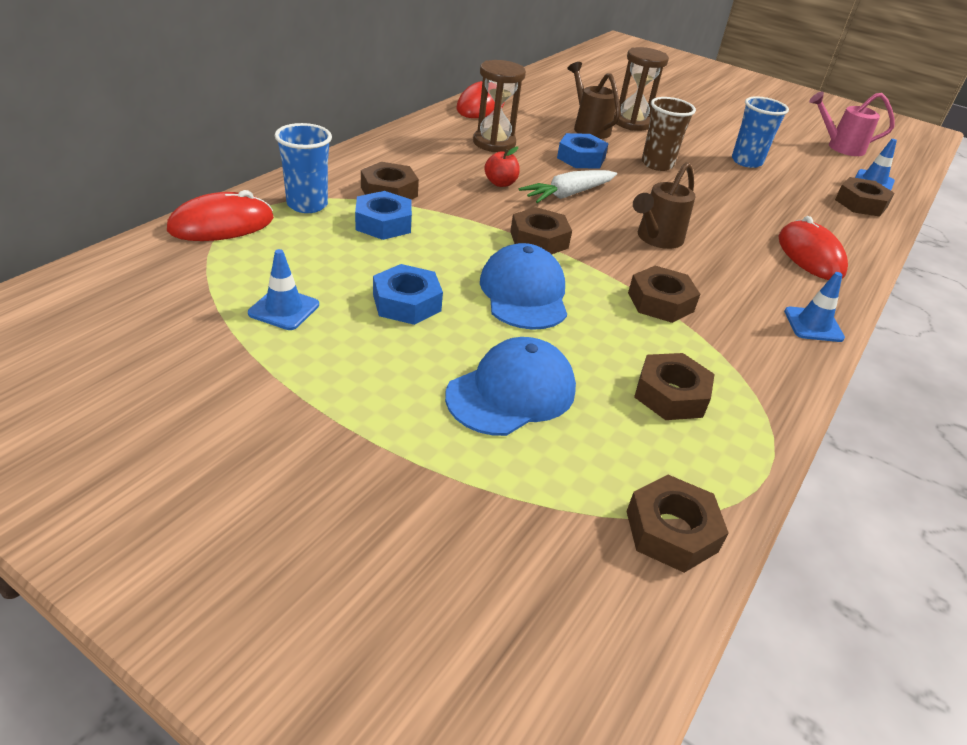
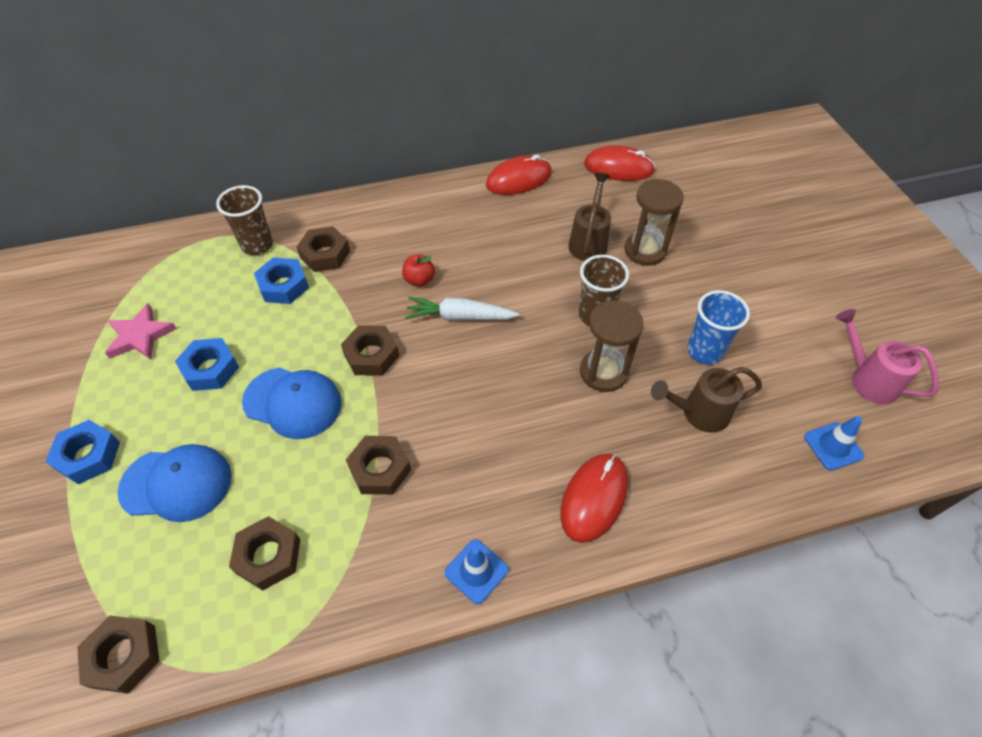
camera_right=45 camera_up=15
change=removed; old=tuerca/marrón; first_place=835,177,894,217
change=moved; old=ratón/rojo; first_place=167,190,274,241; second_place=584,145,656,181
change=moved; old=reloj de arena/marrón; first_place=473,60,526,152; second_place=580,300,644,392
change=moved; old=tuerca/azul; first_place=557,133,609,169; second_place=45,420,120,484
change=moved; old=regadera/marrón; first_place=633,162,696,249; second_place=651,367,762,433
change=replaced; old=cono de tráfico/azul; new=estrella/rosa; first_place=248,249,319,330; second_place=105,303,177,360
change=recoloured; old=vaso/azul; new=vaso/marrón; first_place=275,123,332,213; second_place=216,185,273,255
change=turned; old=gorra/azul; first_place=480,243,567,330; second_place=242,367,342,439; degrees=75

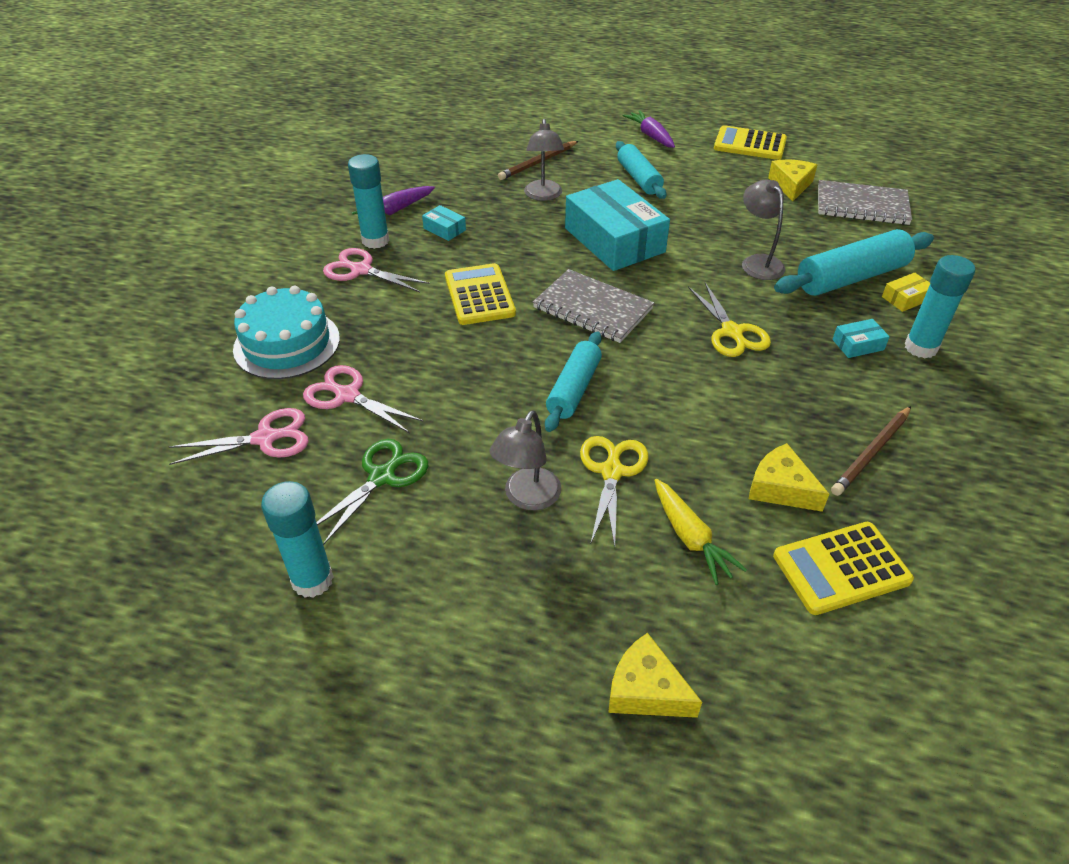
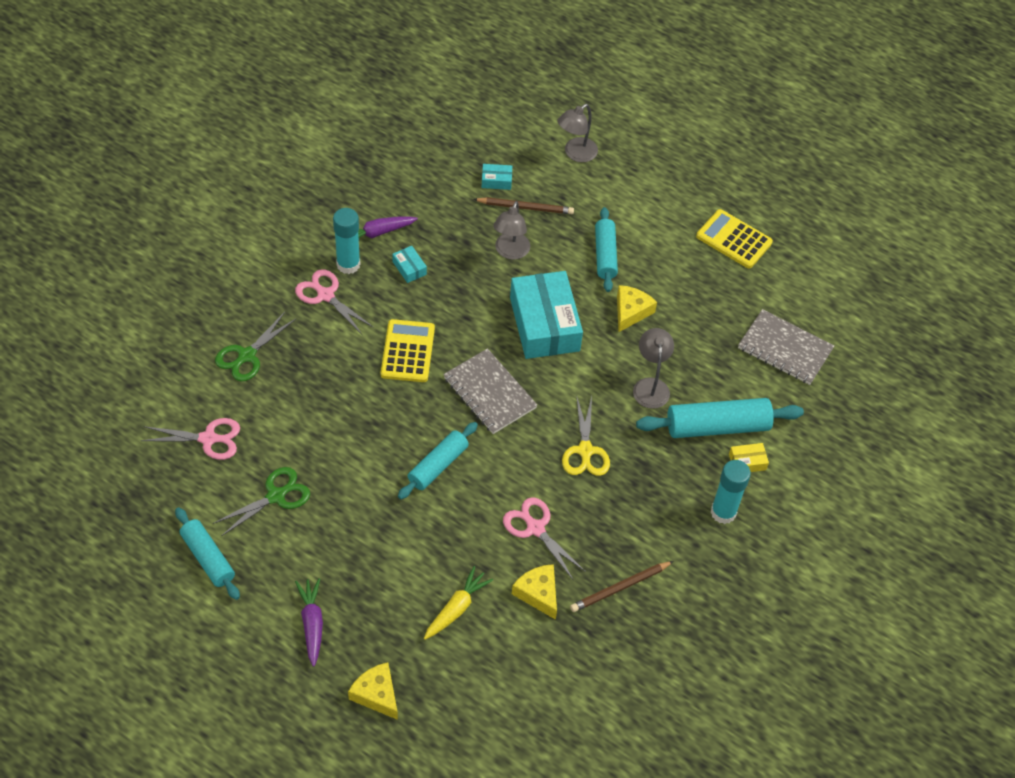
camera_right=15 camera_up=10
change=removed; old=tijeras/amarillo; first_place=580,436,648,547
change=removed; old=calculadora/amarillo; first_place=773,522,914,615
change=moved; old=tijeras/rosa; first_place=303,365,423,433; second_place=503,497,586,579
change=moved; old=lámpara/gris; first_place=489,411,561,510; second_place=557,104,598,162
change=moved; old=zanahoria/morado; first_place=623,110,675,148; second_place=295,578,323,667
change=moved; old=queso/amarillo; first_place=768,160,817,201; second_place=617,285,657,332
change=moved; old=caja/turquesa; first_place=832,319,890,358; second_place=482,164,512,190
change=replaced; old=tarta/turquesa; new=tijeras/verde; first_place=233,286,340,379; second_place=215,312,296,381
change=replaced; old=barra de pegamento/turquesa; new=rodillo/turquesa; first_place=261,481,334,598; second_place=175,508,240,600
change=turned; old=lápiz/marrón; first_place=498,141,578,180; second_place=473,197,574,214; degrees=-150
change=turned; old=zanahoria/amarillo; first_place=655,479,747,585; second_place=424,566,493,640; degrees=-135

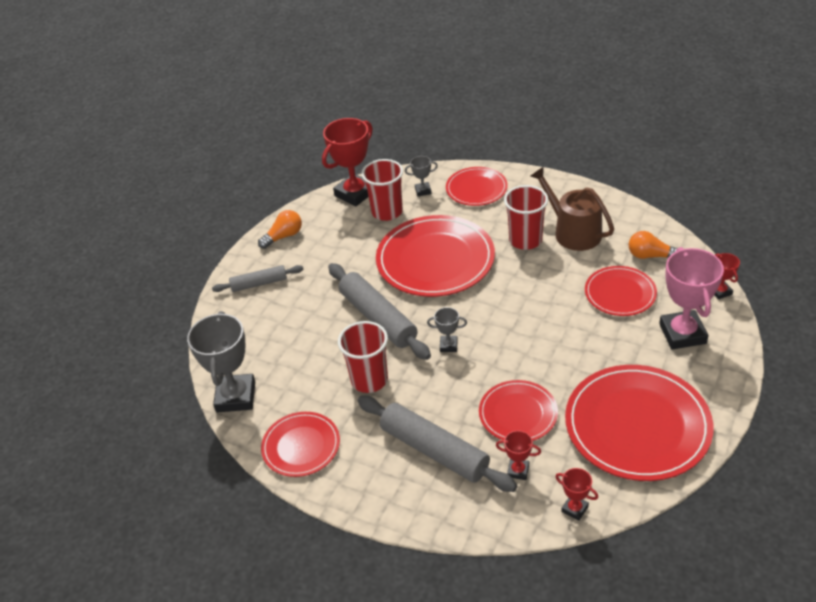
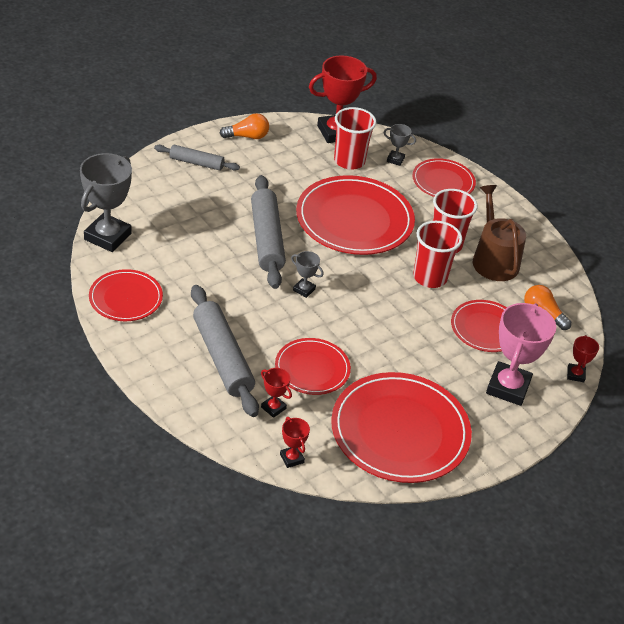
camera_right=20 camera_up=0
change=moved; old=vaso/rojo; first_place=338,321,388,393; second_place=413,221,462,288

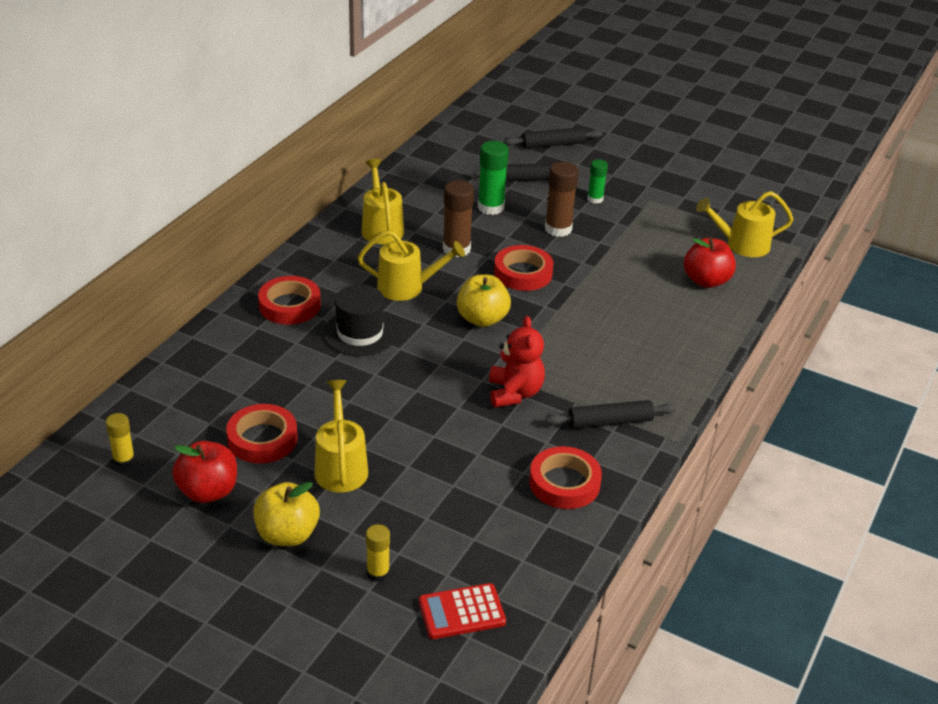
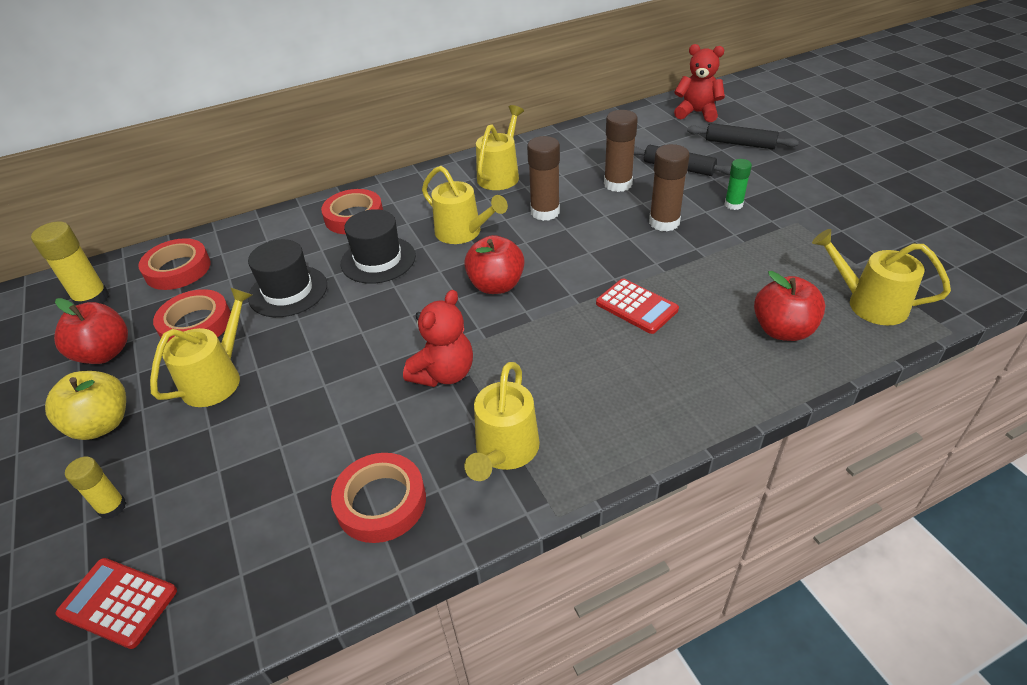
camera_right=40 camera_up=5
change=added; new=sombrero/negro; second_place=248,239,327,317
change=added; new=calculadora/rojo; second_place=596,278,679,334
change=added; new=osito/rojo; second_place=674,44,725,122
change=moved; old=cinta adhesiva/rojo; first_place=494,245,553,291; second_place=138,238,211,290
change=replaced; old=rodillo/negro; new=regadera/amarillo; first_place=546,400,676,429; second_place=464,362,540,481
change=recoloured; old=manzana/amarillo; new=manzana/rojo; first_place=457,275,511,327; second_place=464,235,525,294
change=recoloured; old=barra de pegamento/verde; new=barra de pegamento/marrón; first_place=478,141,509,215; second_place=604,110,638,192
change=resized; old=barra de pegamento/amarillo; first_place=106,413,135,468; second_place=31,221,109,306; factor=1.64

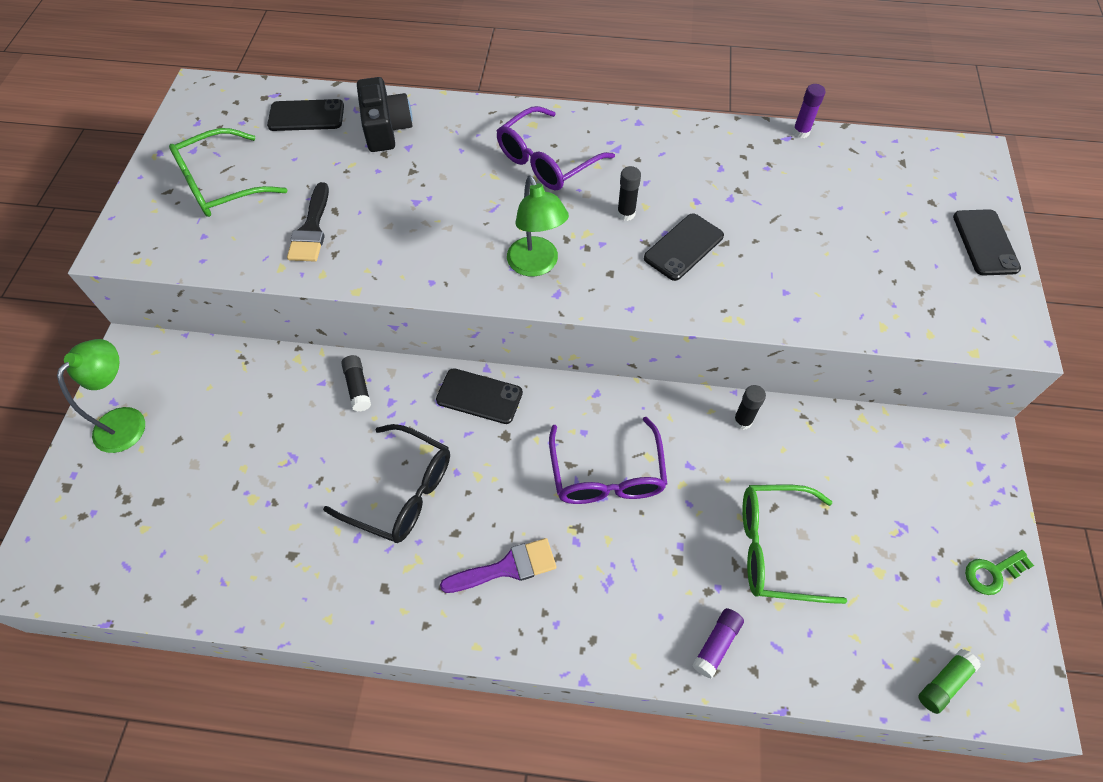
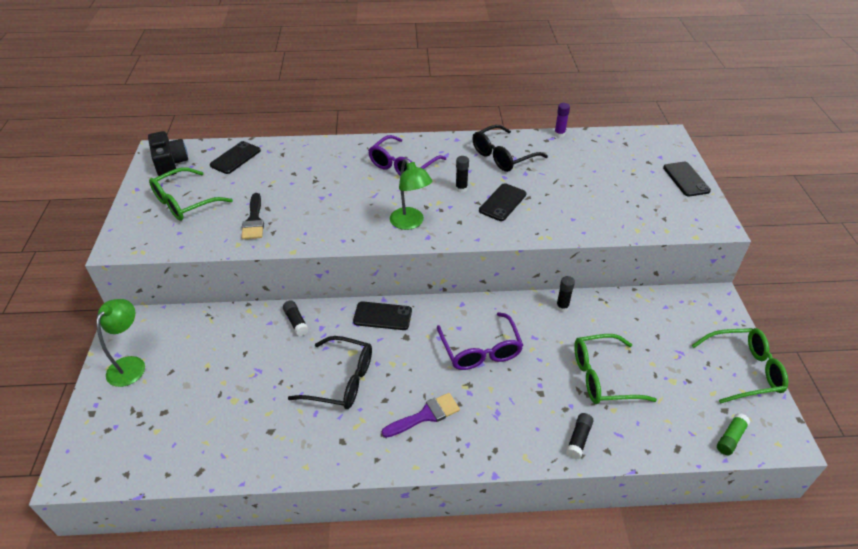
camera_right=-10 camera_up=-15
change=added; new=gafas/negro; second_place=472,125,548,172
change=moved; old=cámara/negro; first_place=357,77,413,152; second_place=148,131,188,176
change=replaced; old=llave/verde; new=gafas/verde; first_place=965,550,1034,595; second_place=692,328,788,404
change=recoloured; old=barra de pegamento/morado; new=barra de pegamento/negro; first_place=692,608,744,678; second_place=566,413,594,459
change=turned; old=móvil/negro; first_place=267,99,344,131; second_place=210,141,261,174; degrees=-45

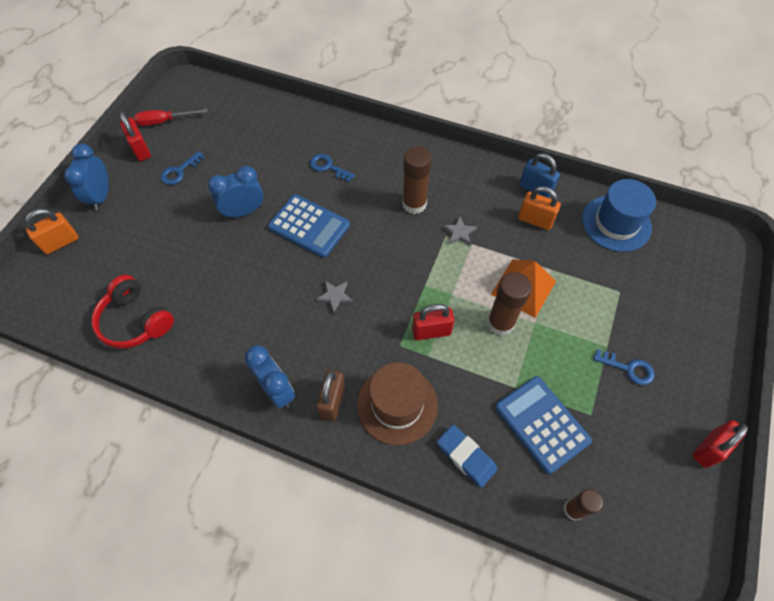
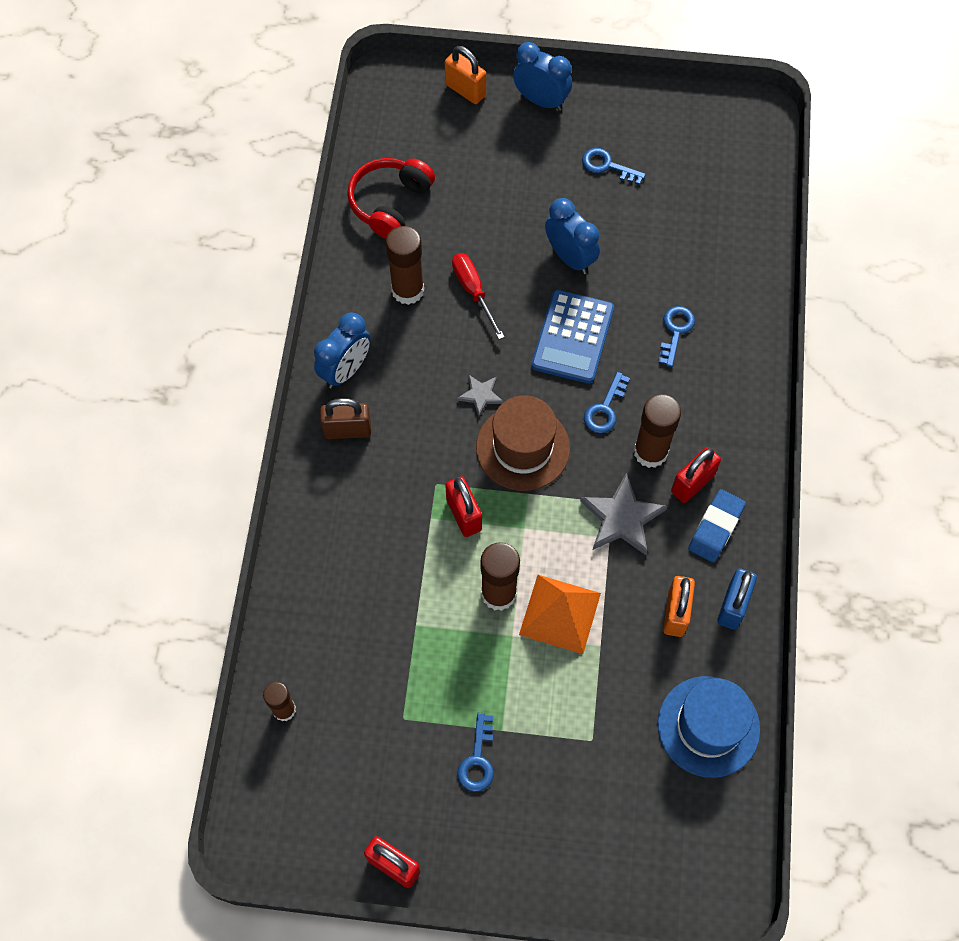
camera_right=75 camera_up=5
change=removed; old=calculadora/azul; first_place=495,376,592,474
change=added; new=barra de pegamento/marrón; second_place=386,226,424,305
change=added; new=llave/azul; second_place=584,372,630,433
change=moved; old=candado/rojo; first_place=119,112,151,161; second_place=671,447,721,503
change=moved; old=destornillador/rojo; first_place=134,109,207,126; second_place=452,253,504,340
change=moved; old=sombrero/marrón; first_place=357,362,438,445; second_place=476,395,570,491
change=moved; old=goma de borrar/azul; first_place=437,425,498,488; second_place=688,489,746,562
change=turned; old=despertador/azul; first_place=64,144,109,211; second_place=513,42,572,111; degrees=45
change=resized; old=estrella/gris; first_place=442,217,477,246; second_place=580,473,667,556; factor=1.79

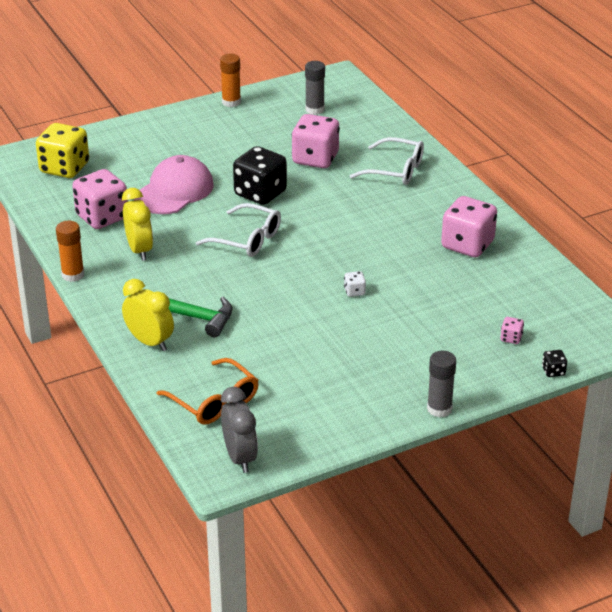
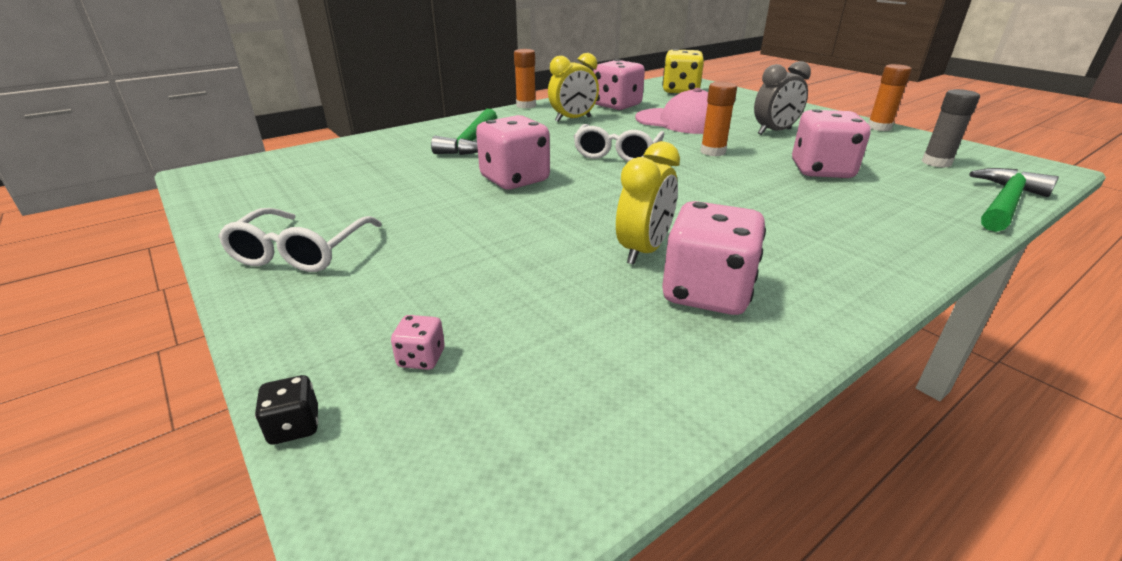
camera_right=80 camera_up=-5
change=removed; old=gafas/naranja; first_place=157,358,259,425
change=removed; old=dado/blanco; first_place=344,271,366,297
change=removed; old=barra de pegamento/gris; first_place=427,351,456,417
change=added; new=dado/rosa; second_place=476,115,550,189
change=added; new=martillo/verde; second_place=970,168,1059,232
change=moved; old=despertador/amarillo; first_place=122,279,174,351; second_place=616,141,680,265
change=moved; old=despertador/gris; first_place=221,387,258,473; second_place=754,61,811,135
change=moved; old=gafas/blanco; first_place=350,137,424,185; second_place=218,208,382,272
change=replaced; old=dado/negro; new=barra de pegamento/naranja; first_place=233,146,287,205; second_place=701,81,737,156

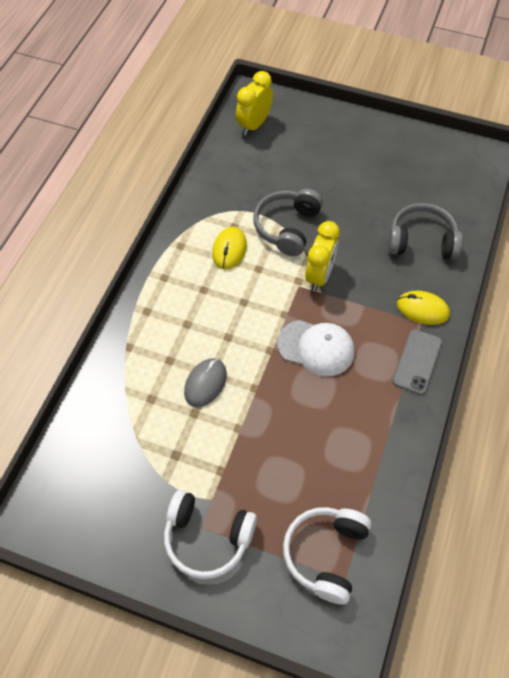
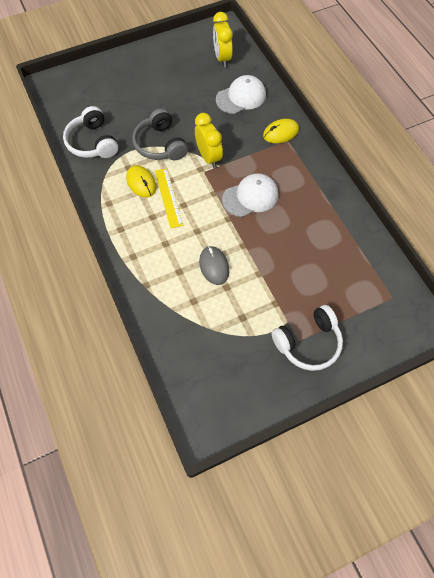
camera_right=-45 camera_up=5
change=removed; old=móvil/gris; first_place=393,329,442,395
change=added; new=regla/amarillo; second_place=155,168,183,228
change=moved; old=despertador/amarillo; first_place=236,71,273,136; second_place=213,12,233,67
change=moved; old=auriculares/blanco; first_place=283,507,371,605; second_place=63,106,118,158
change=replaced; old=auriculares/gris; new=gorra/blanco; first_place=388,203,463,260; second_place=216,75,266,114

